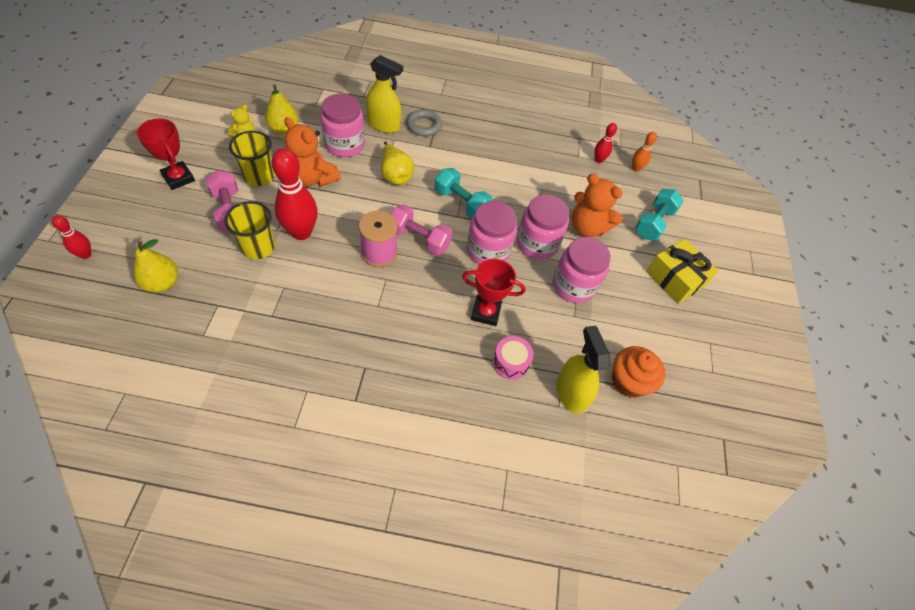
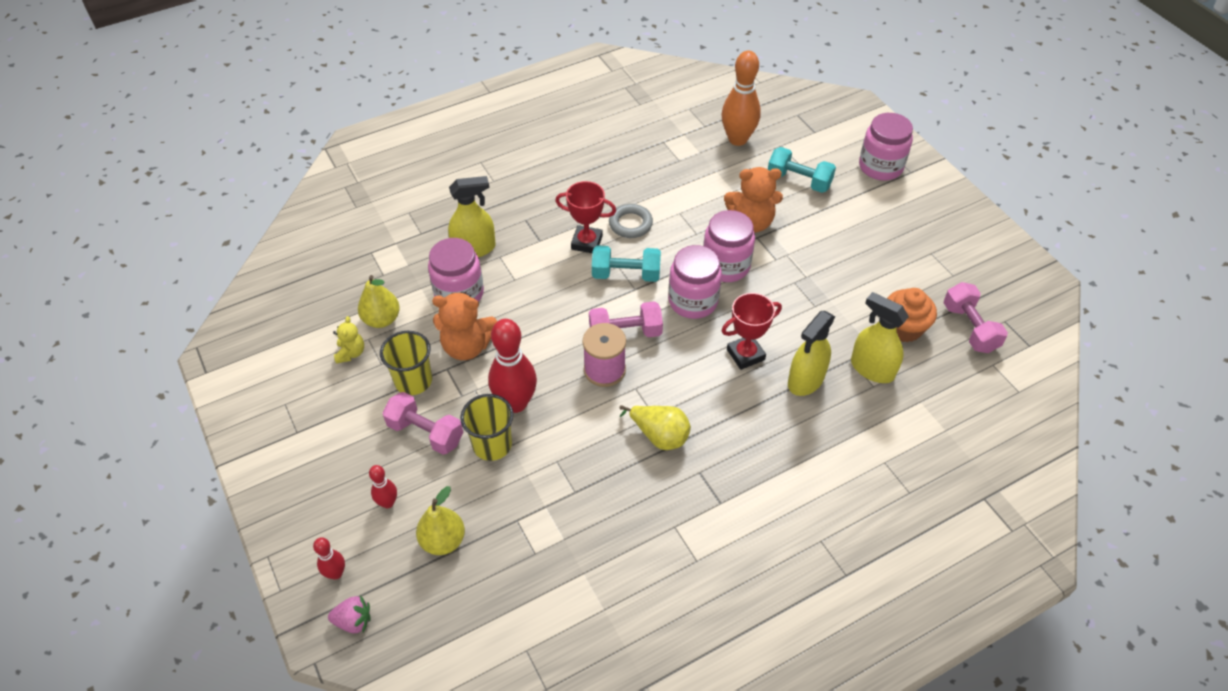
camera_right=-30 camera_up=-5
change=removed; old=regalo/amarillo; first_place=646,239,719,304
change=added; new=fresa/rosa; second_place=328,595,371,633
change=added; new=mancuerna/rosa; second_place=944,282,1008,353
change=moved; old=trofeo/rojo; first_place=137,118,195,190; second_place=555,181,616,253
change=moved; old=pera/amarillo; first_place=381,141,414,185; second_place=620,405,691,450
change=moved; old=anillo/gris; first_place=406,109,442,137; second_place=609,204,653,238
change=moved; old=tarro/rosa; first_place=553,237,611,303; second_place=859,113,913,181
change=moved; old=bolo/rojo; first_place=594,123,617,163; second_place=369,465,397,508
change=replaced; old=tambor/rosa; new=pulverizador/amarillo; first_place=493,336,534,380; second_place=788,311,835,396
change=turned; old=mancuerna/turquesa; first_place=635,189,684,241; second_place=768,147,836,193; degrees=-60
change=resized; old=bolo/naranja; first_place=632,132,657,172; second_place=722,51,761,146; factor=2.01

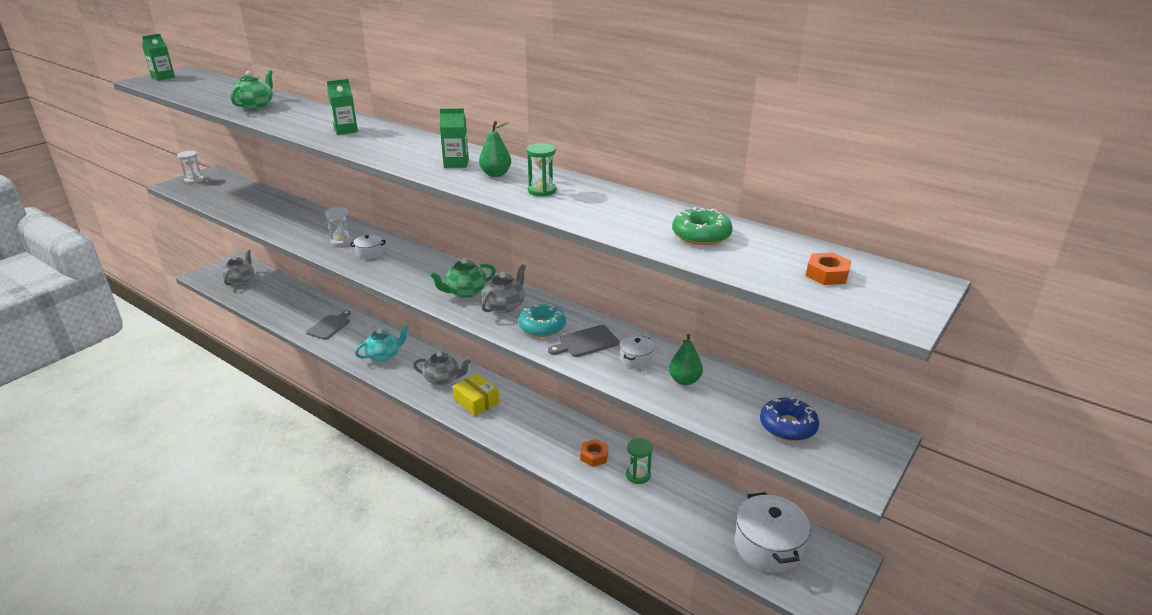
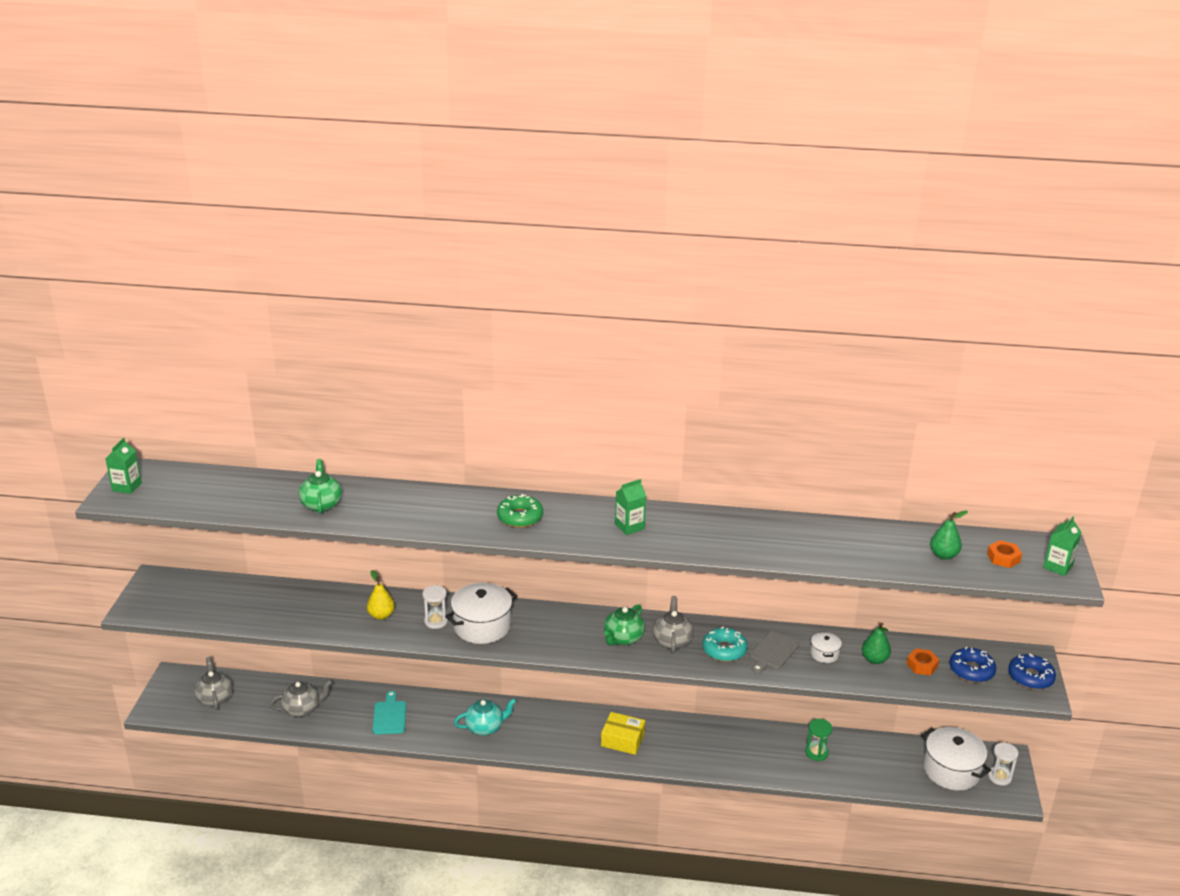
camera_right=-30 camera_up=0
change=removed; old=reloj de arena/verde; first_place=526,143,556,197
change=added; new=pera/amarillo; second_place=367,570,395,620
change=added; new=rosquilla/azul; second_place=1008,653,1056,690
change=moved; old=reloj de arena/blanco; first_place=177,151,204,184; second_place=988,742,1019,786
change=moved; old=cartón de leche/verde; first_place=327,79,358,135; second_place=1043,516,1082,576
change=moved; old=tetera/gris; first_place=413,351,471,386; second_place=269,680,332,717
change=moved; old=pera/verde; first_place=479,121,511,177; second_place=930,510,968,560
change=moved; old=tuerca/naranja; first_place=580,439,609,467; second_place=906,649,939,675
change=moved; old=rosquilla/verde; first_place=672,207,733,245; second_place=497,494,543,528
change=recoloured; old=tabla de cortar/gris; new=tabla de cortar/turquesa; first_place=306,310,351,340; second_place=373,691,406,734
change=turned; old=tetera/turquesa; first_place=355,325,409,362; second_place=454,698,516,736; degrees=45
change=resized; old=olla/blanco; first_place=350,235,386,259; second_place=445,583,517,644; factor=2.04

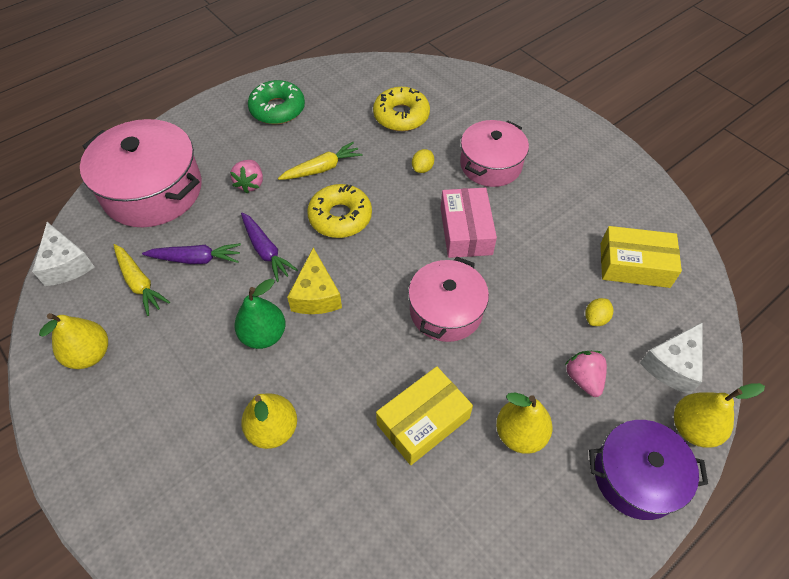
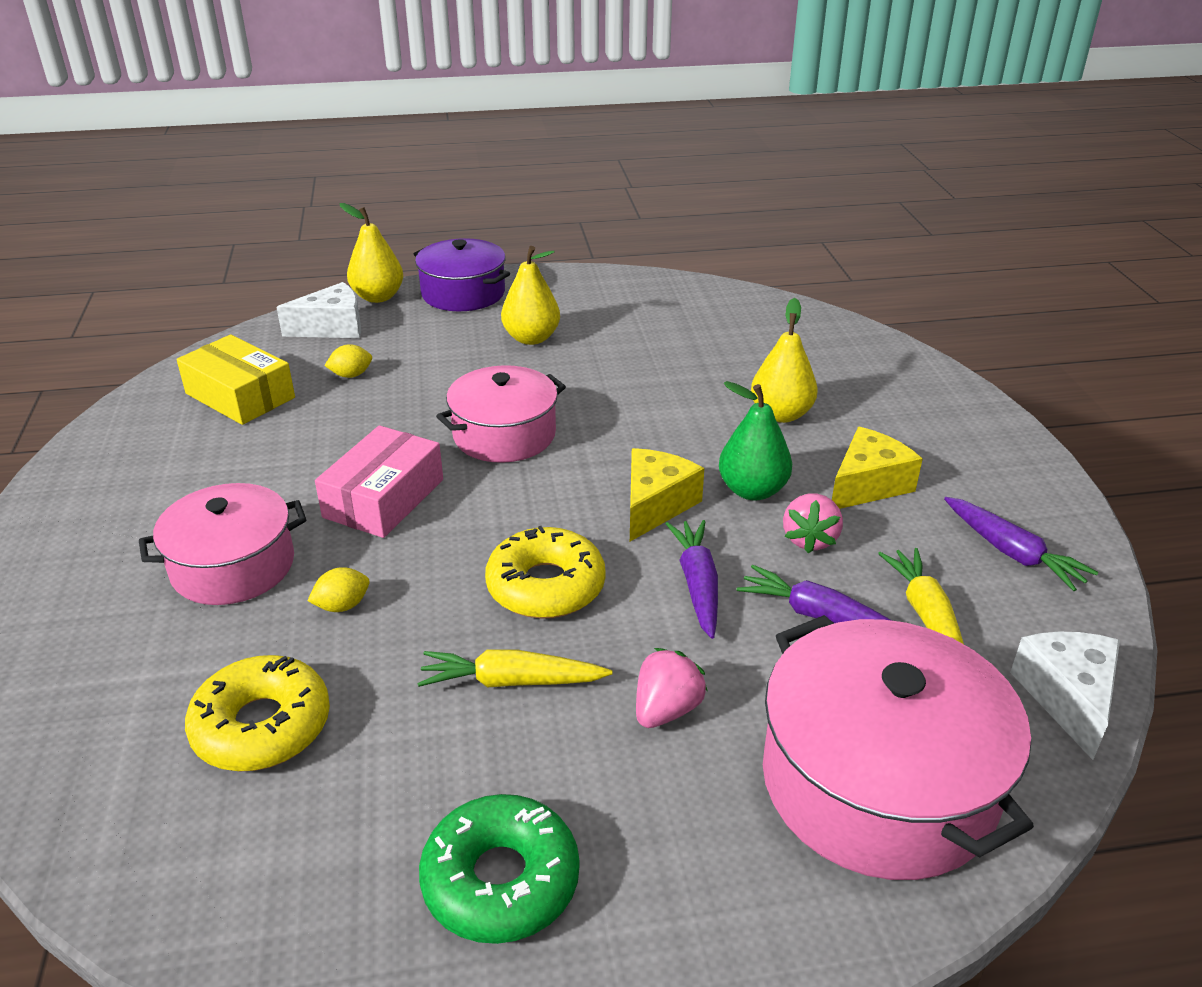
camera_right=-150 camera_up=-20
change=removed; old=caja/amarillo; first_place=376,366,473,465
change=added; new=queso/amarillo; second_place=832,427,923,509
change=moved; old=fresa/rosa; first_place=565,351,607,397; second_place=783,494,843,553
change=replaced; old=pera/amarillo; new=zanahoria/morado; first_place=39,313,108,369; second_place=944,497,1098,591

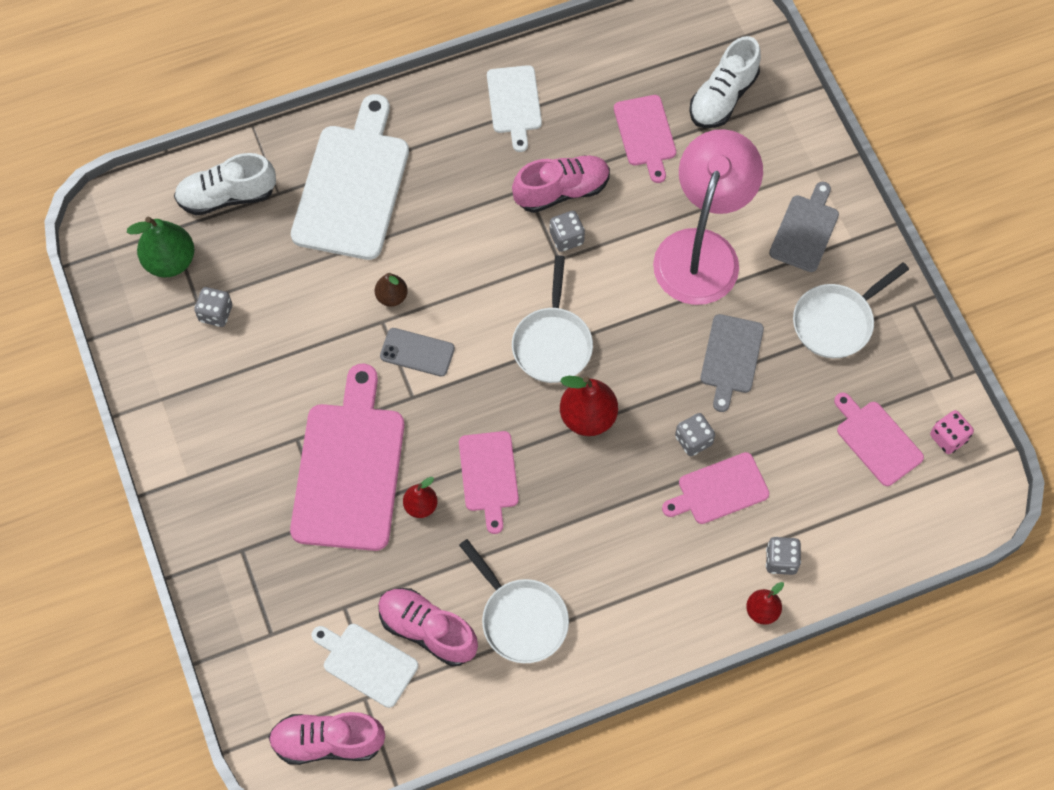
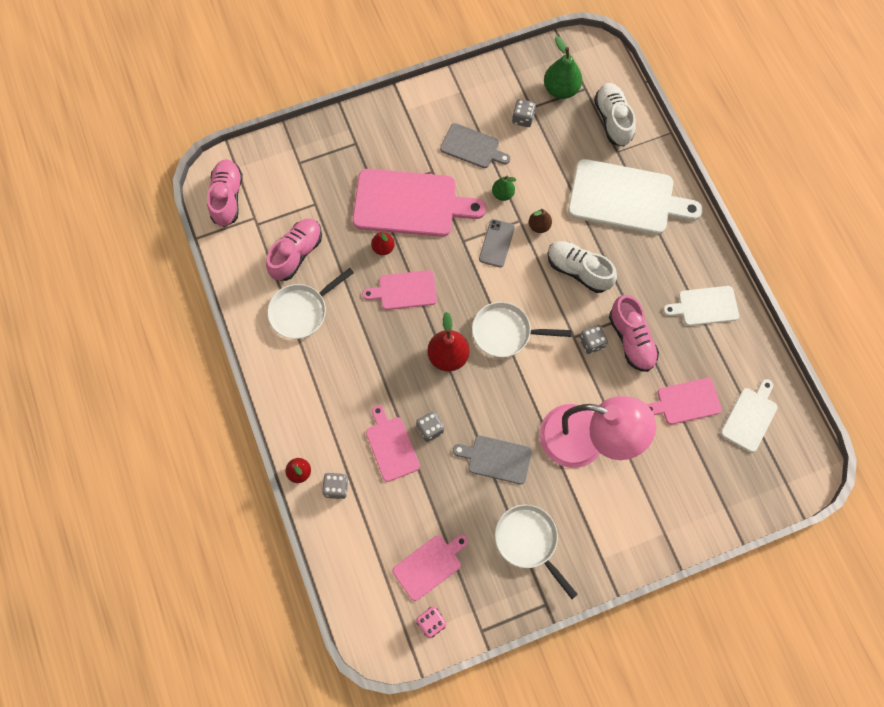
camera_right=90 camera_up=5
change=added; new=pera/verde; second_place=492,175,516,201
change=moved; old=tabla de cortar/blanco; first_place=312,624,418,708; second_place=721,379,778,452
change=moved; old=zapato/blanco; first_place=689,36,761,128; second_place=548,241,617,293
change=moved; old=tabla de cortar/gris; first_place=769,182,839,272; second_place=440,123,510,168

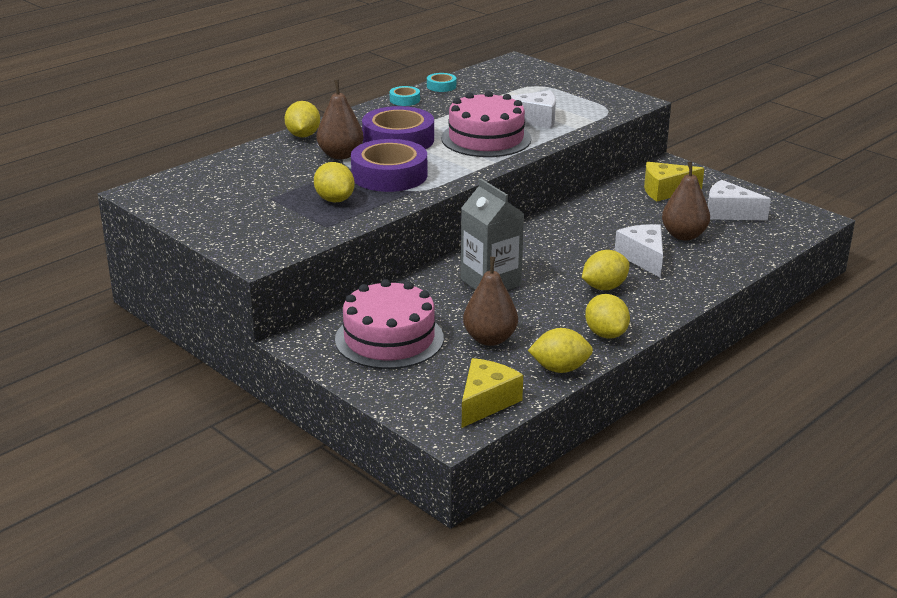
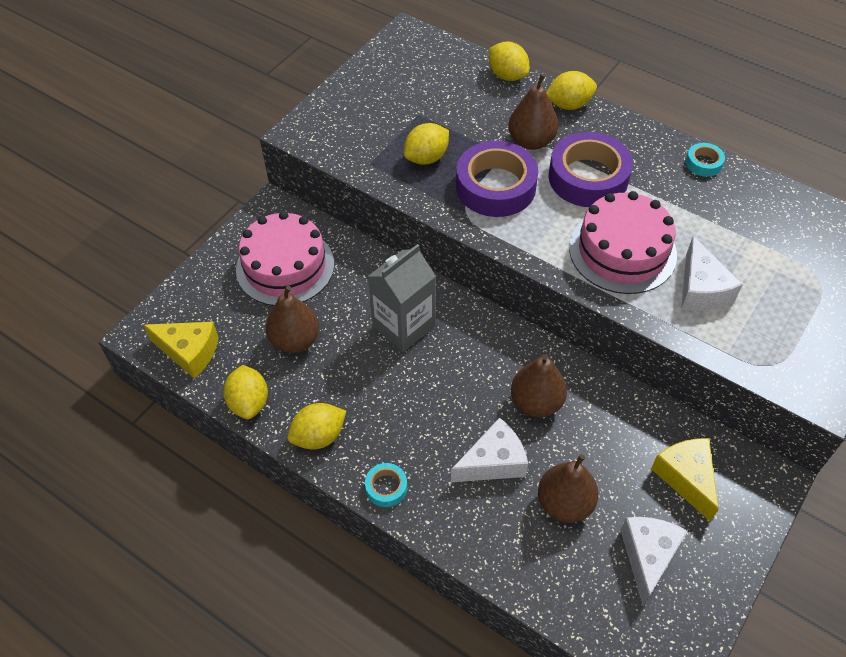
camera_right=80 camera_up=25
change=added; new=pera/marrón; second_place=511,354,567,417
change=moved; old=cinta adhesiva/turquesa; first_place=427,73,456,92; second_place=365,463,407,507
change=moved; old=limón/amarillo; first_place=582,250,630,290; second_place=489,42,529,81

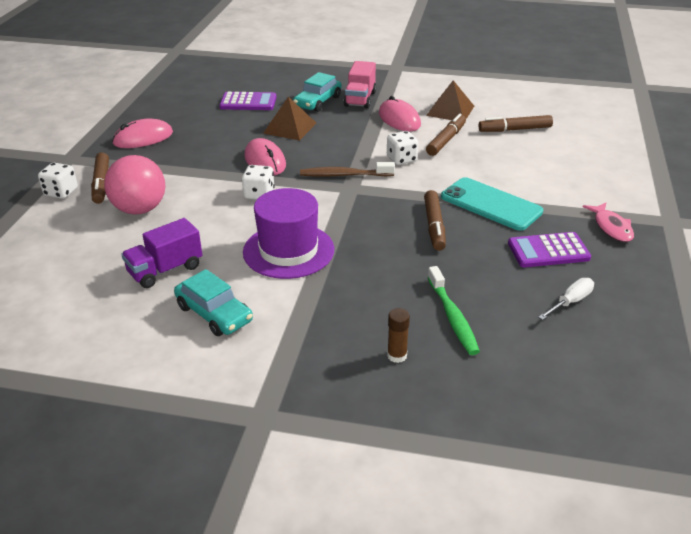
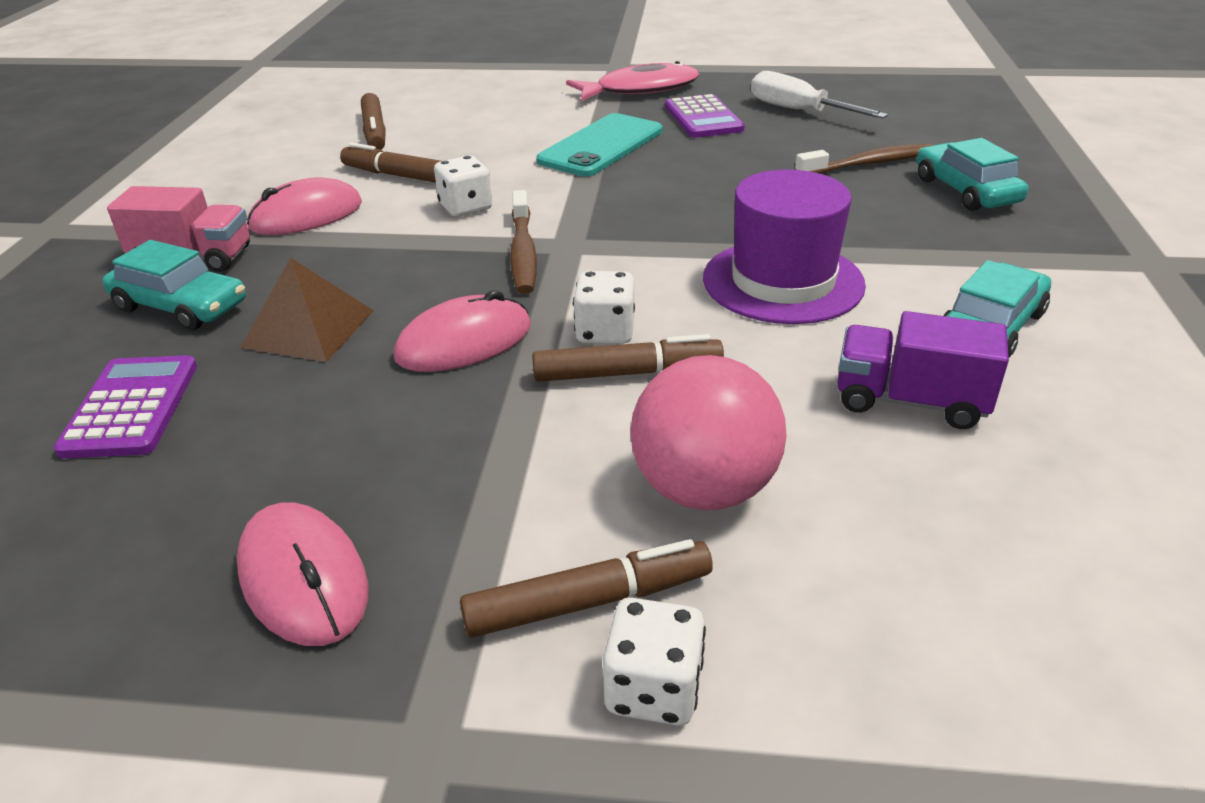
camera_right=-95 camera_up=0
change=removed; old=pirámide/marrón; first_place=426,80,474,120
change=moved; old=rotulador/marrón; first_place=424,190,446,251; second_place=532,334,724,382
change=replaced; old=barra de pegamento/marrón; new=coche/turquesa; first_place=387,308,410,363; second_place=916,138,1028,211
change=recoloured; old=cepillo de dientes/verde; new=cepillo de dientes/marrón; first_place=428,266,480,355; second_place=795,144,933,174
change=turned; old=camión/morado; first_place=121,218,202,288; second_place=837,311,1009,429; degrees=150
change=resized; old=destornillador/blanco; first_place=538,278,594,320; second_place=751,71,888,118; factor=1.57
change=resized; old=pez/rosa; first_place=583,202,634,242; second_place=566,61,699,101; factor=1.58

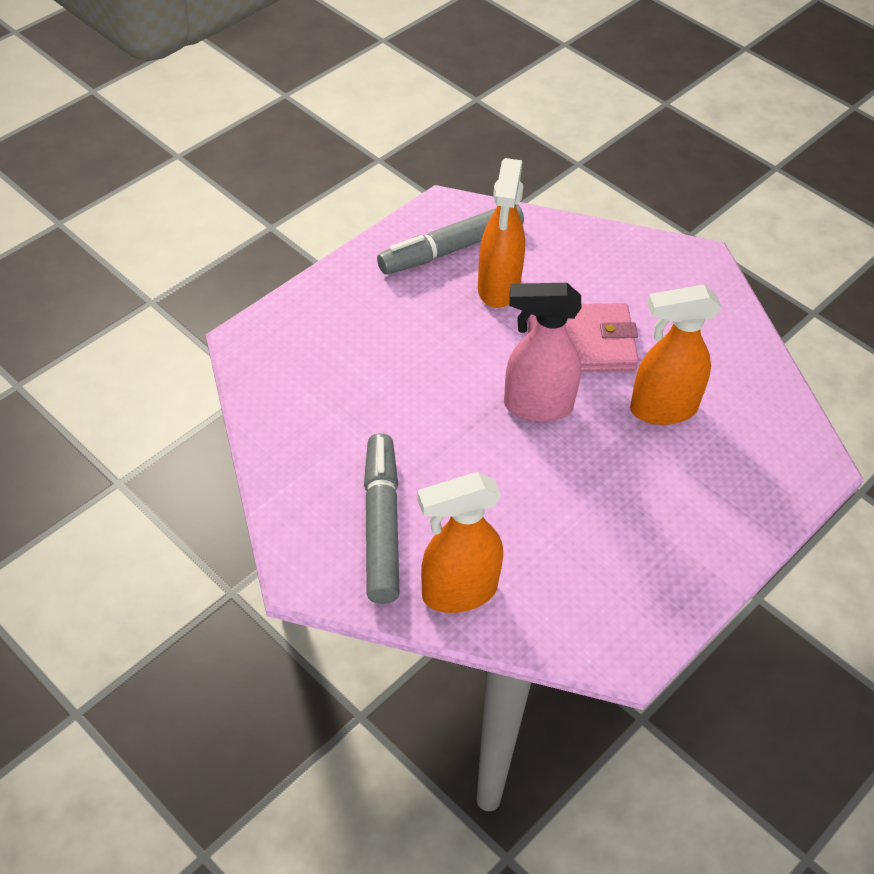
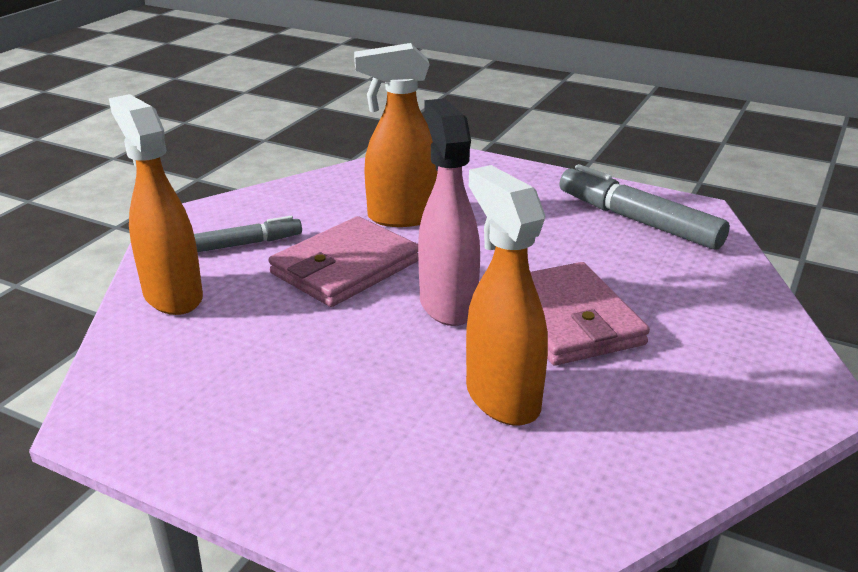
camera_right=75 camera_up=-20
change=added; new=cartera/rosa; second_place=269,216,418,307
change=moved; old=pulverizador/naranja; first_place=478,158,525,308; second_place=354,43,438,227
change=resized; old=rotulador/gris; first_place=364,433,399,604; second_place=194,216,302,252; factor=0.59

